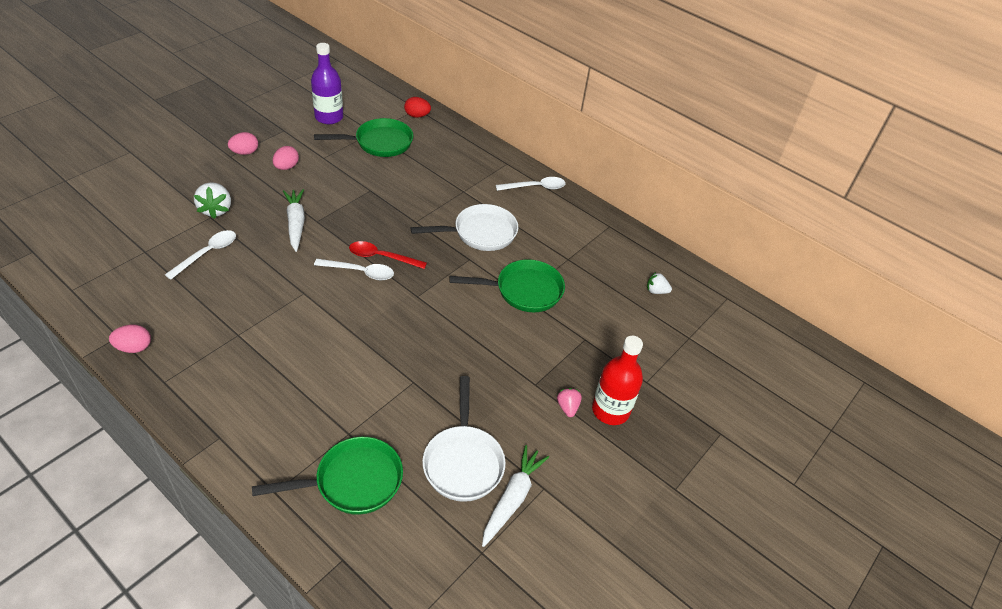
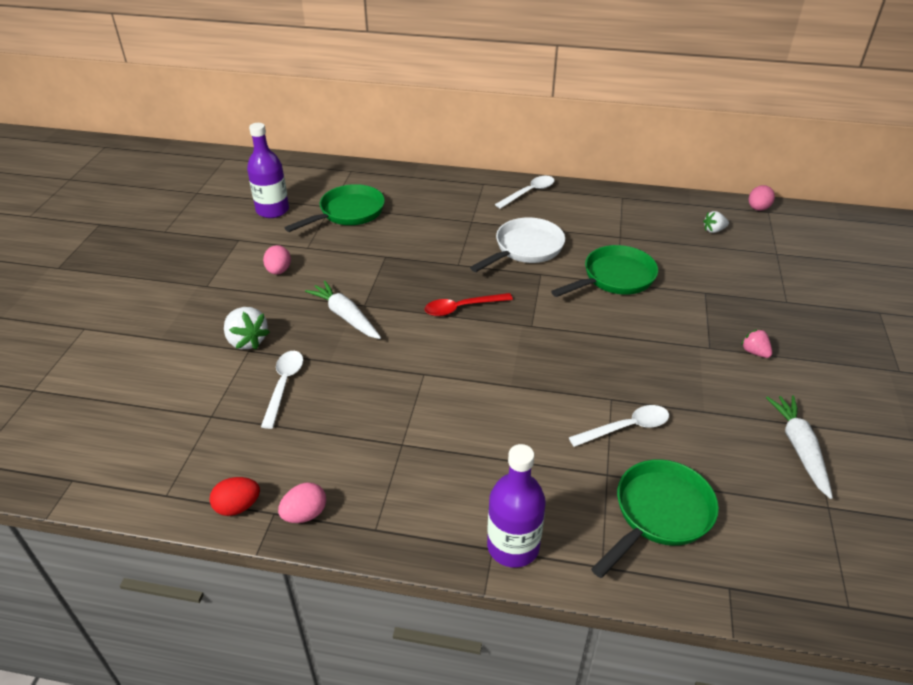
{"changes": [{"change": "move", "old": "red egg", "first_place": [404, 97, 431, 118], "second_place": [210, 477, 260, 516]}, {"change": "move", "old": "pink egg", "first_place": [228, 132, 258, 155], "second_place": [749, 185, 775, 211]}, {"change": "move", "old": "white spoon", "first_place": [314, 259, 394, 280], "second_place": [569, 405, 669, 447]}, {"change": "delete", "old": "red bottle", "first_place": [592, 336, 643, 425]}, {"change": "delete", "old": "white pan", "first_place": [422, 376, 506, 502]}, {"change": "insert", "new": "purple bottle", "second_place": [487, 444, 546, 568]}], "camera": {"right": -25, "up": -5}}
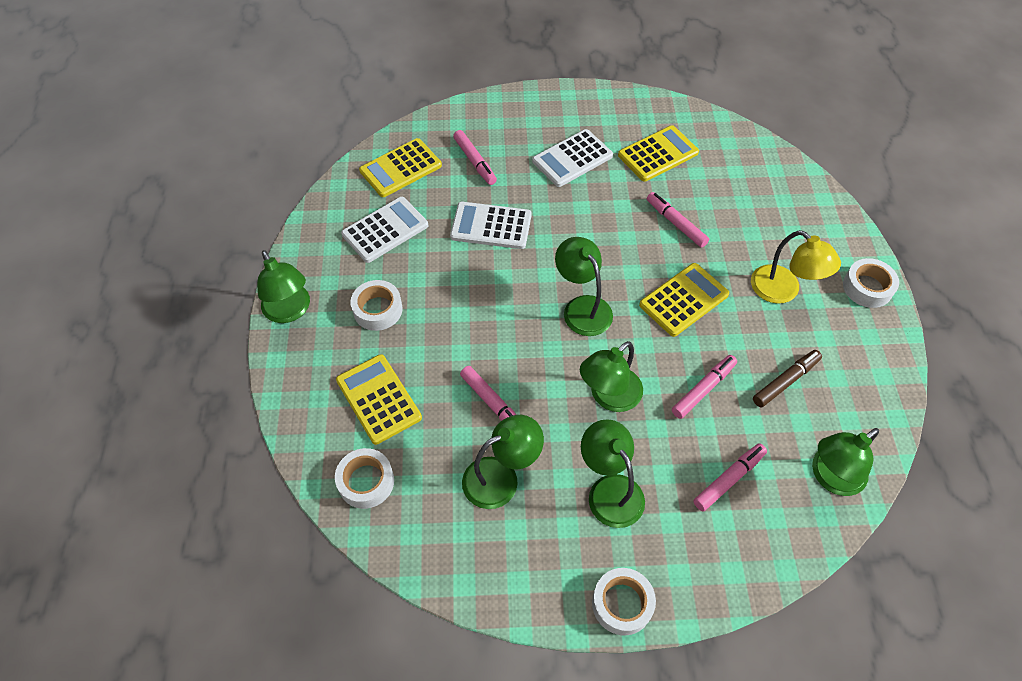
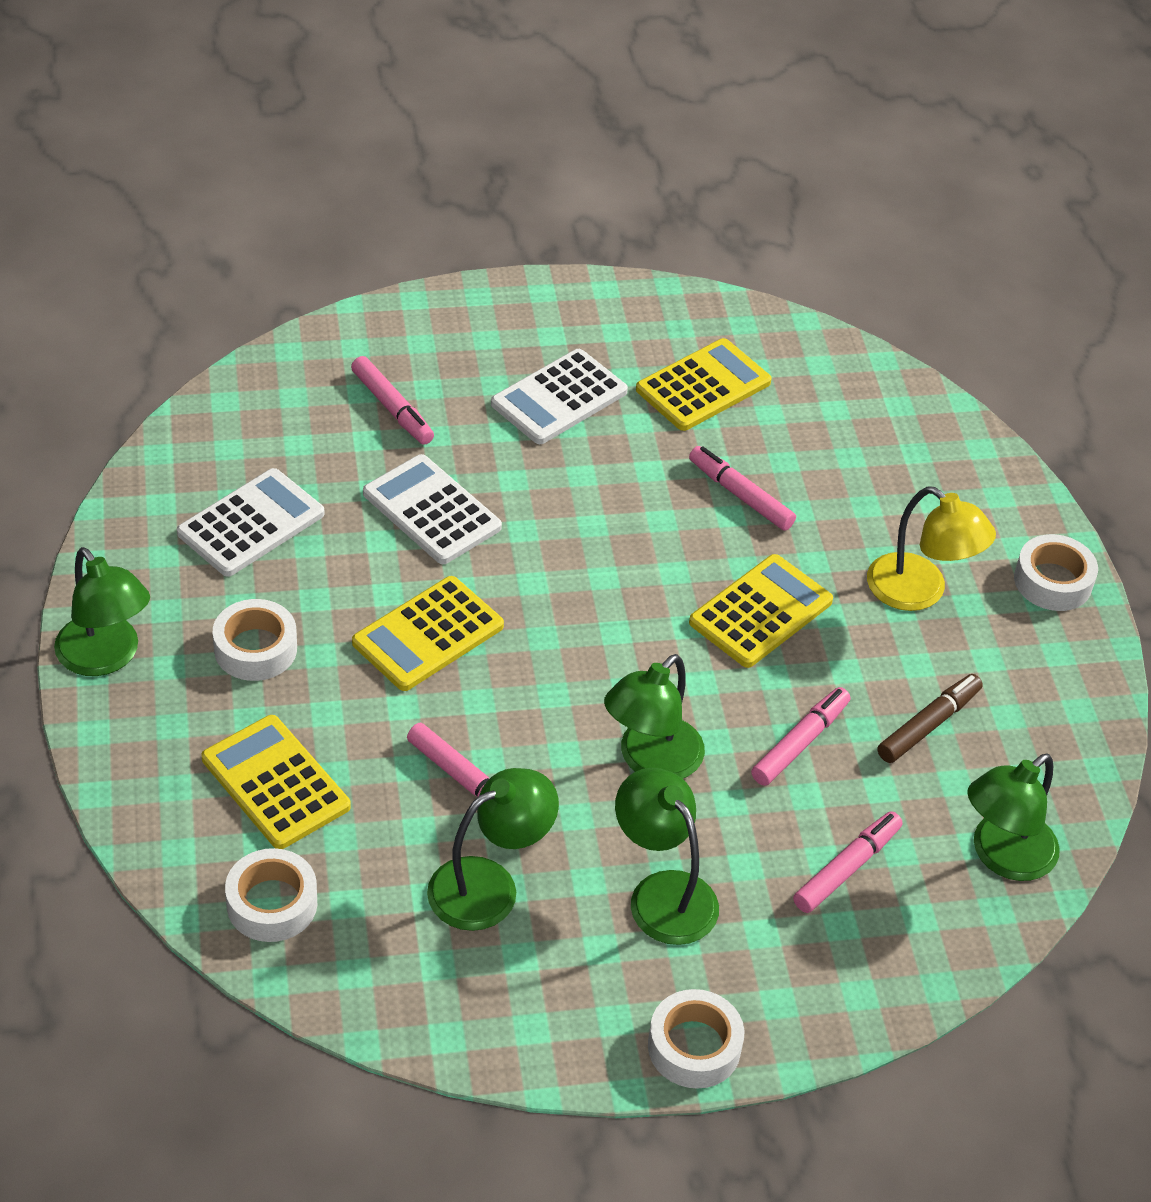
{"changes": [{"change": "move", "old": "yellow calculator", "first_place": [359, 138, 442, 197], "second_place": [352, 576, 504, 691]}, {"change": "rotate", "old": "white calculator", "first_place": [450, 202, 532, 249], "second_place": [363, 454, 502, 564], "degrees": 45}, {"change": "delete", "old": "green lamp", "first_place": [555, 237, 613, 336]}], "camera": {"right": -10, "up": -10}}
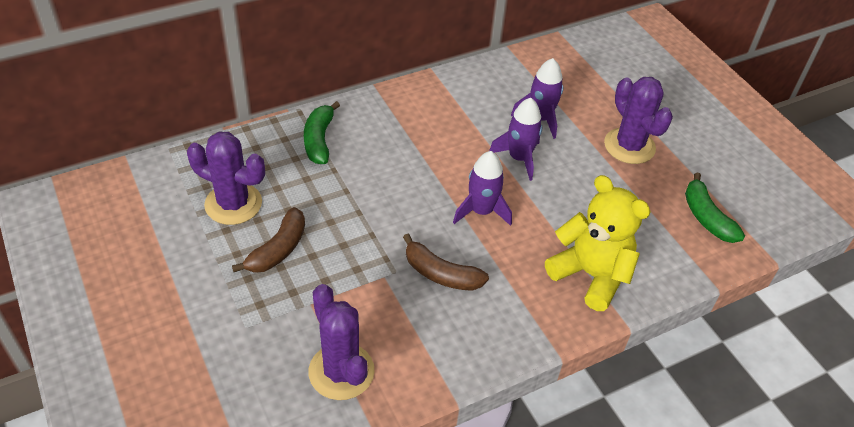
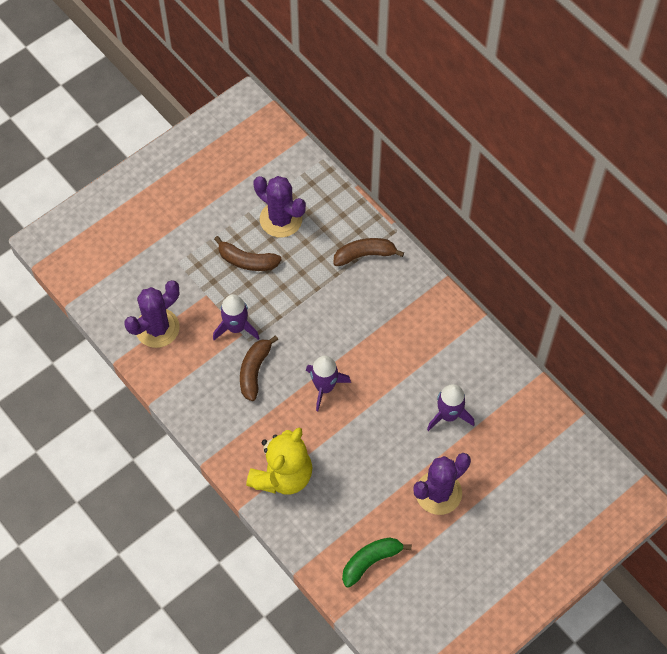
{"changes": [{"change": "move", "old": "purple rocket", "first_place": [489, 98, 542, 181], "second_place": [213, 294, 259, 340]}, {"change": "recolor", "old": "green banana", "new": "brown banana", "first_place": [304, 101, 340, 164], "second_place": [333, 238, 404, 266]}, {"change": "rotate", "old": "purple cactus", "first_place": [187, 131, 265, 225], "second_place": [253, 176, 306, 238], "degrees": -60}], "camera": {"right": 80, "up": 15}}
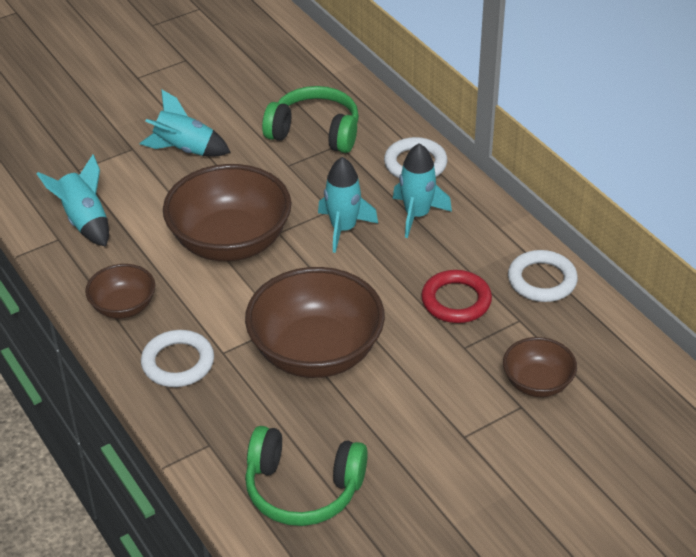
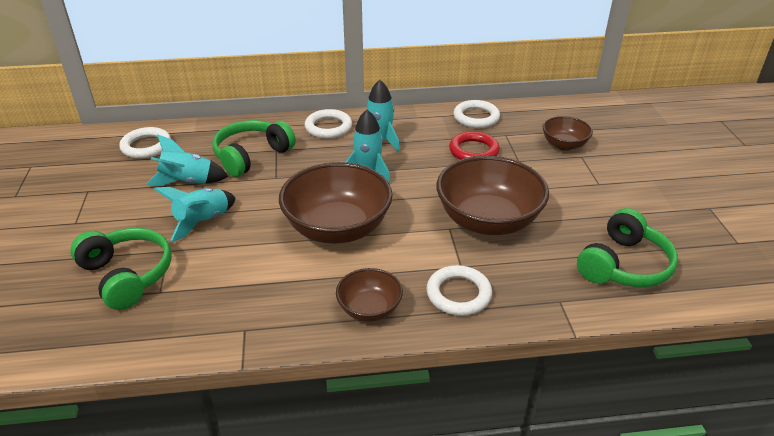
{"changes": [{"change": "move", "old": "turquoise rocket", "first_place": [37, 155, 109, 247], "second_place": [146, 134, 229, 186]}, {"change": "insert", "new": "white ring", "second_place": [119, 127, 171, 158]}, {"change": "insert", "new": "green headphones", "second_place": [70, 228, 172, 310]}], "camera": {"right": -65, "up": -5}}
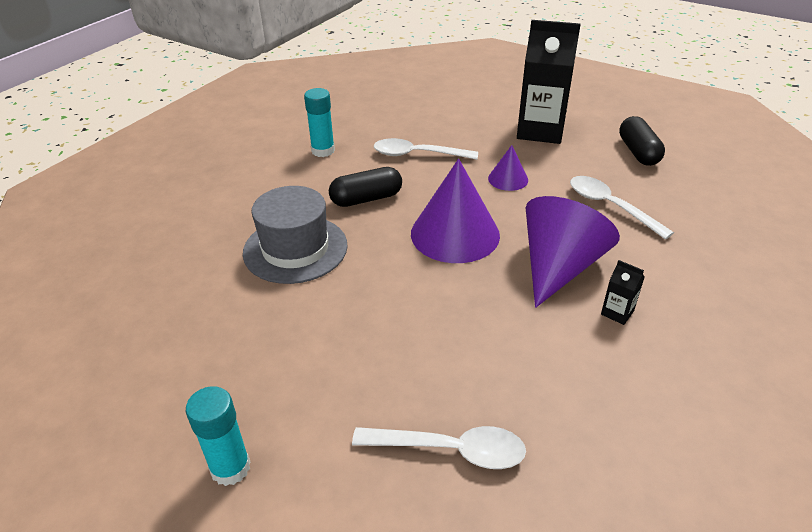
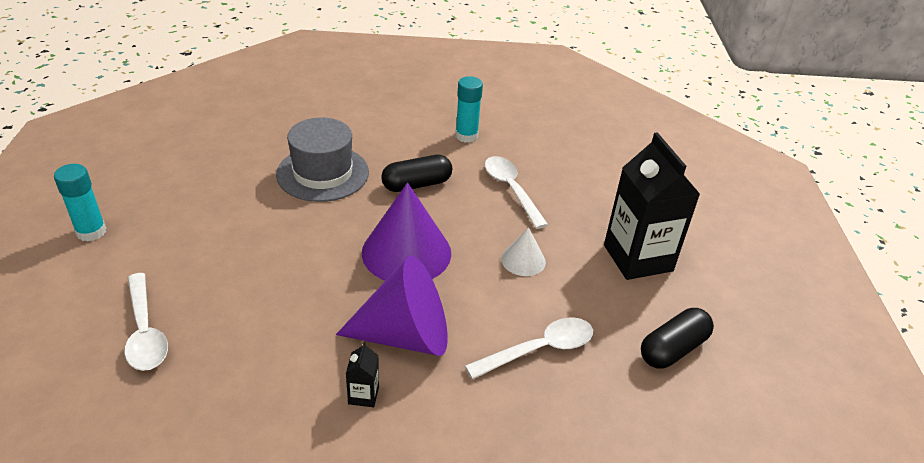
{"changes": [{"change": "recolor", "old": "purple cone", "new": "white cone", "first_place": [488, 145, 528, 191], "second_place": [501, 227, 546, 276]}, {"change": "rotate", "old": "black capsule", "first_place": [329, 167, 402, 207], "second_place": [381, 155, 452, 192], "degrees": -60}, {"change": "rotate", "old": "white spoon", "first_place": [570, 176, 674, 239], "second_place": [465, 317, 593, 379], "degrees": 45}], "camera": {"right": 55, "up": 0}}
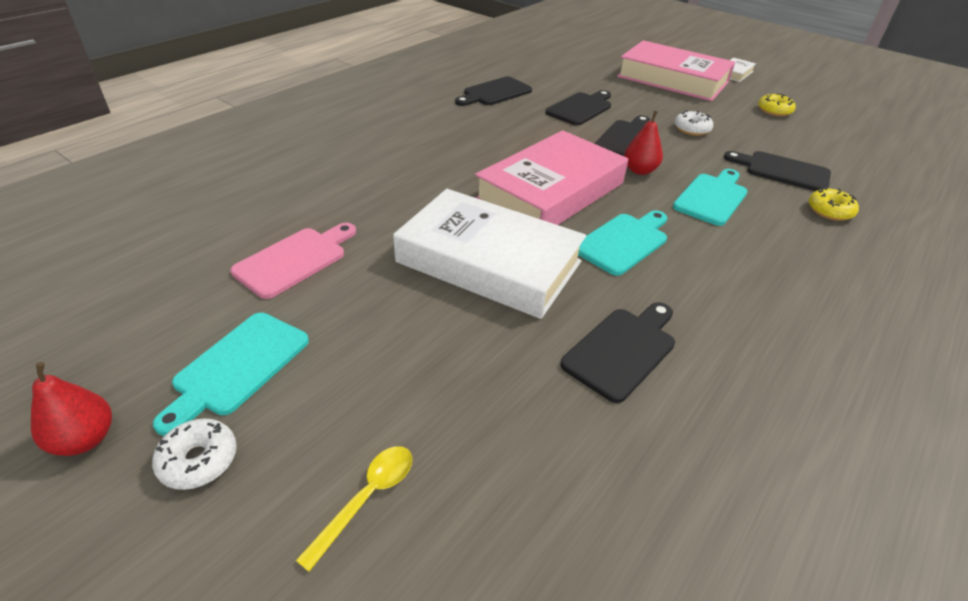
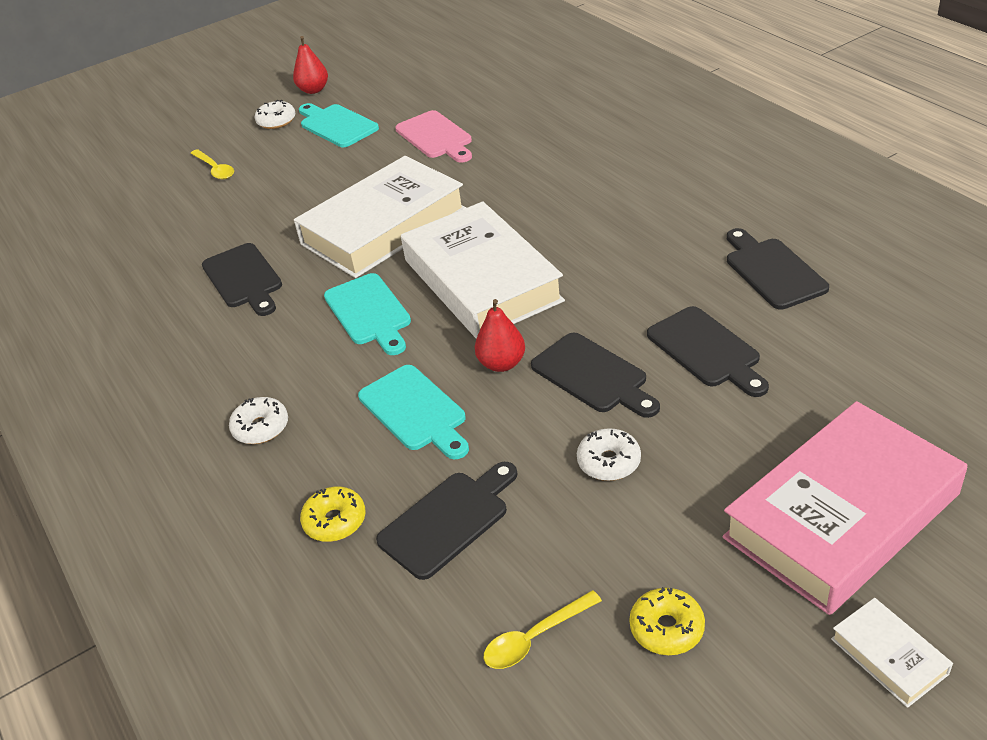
{"changes": [{"change": "recolor", "old": "pink book", "new": "white book", "first_place": [475, 130, 628, 225], "second_place": [401, 201, 565, 339]}, {"change": "insert", "new": "white donut", "second_place": [229, 397, 288, 444]}, {"change": "insert", "new": "yellow spoon", "second_place": [484, 590, 602, 669]}], "camera": {"right": 115, "up": 0}}
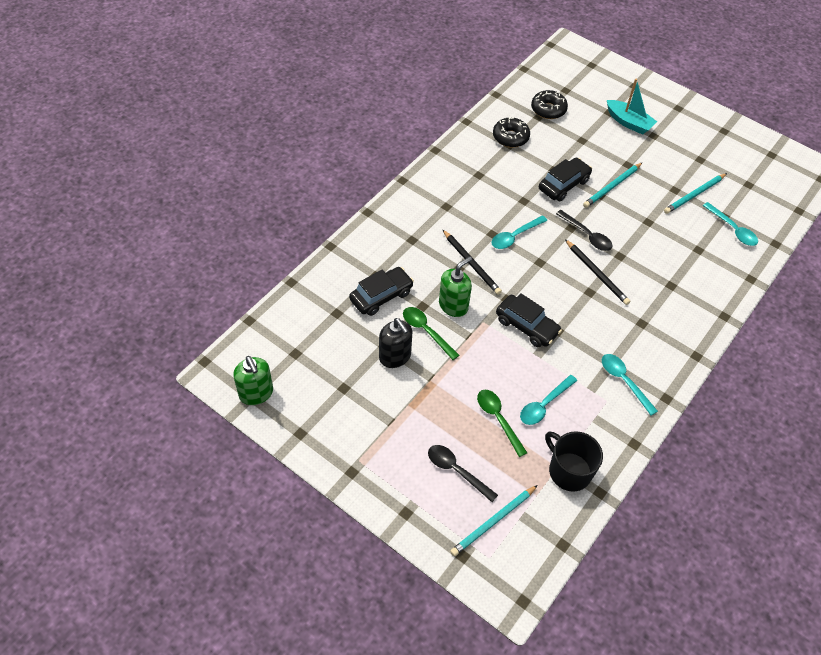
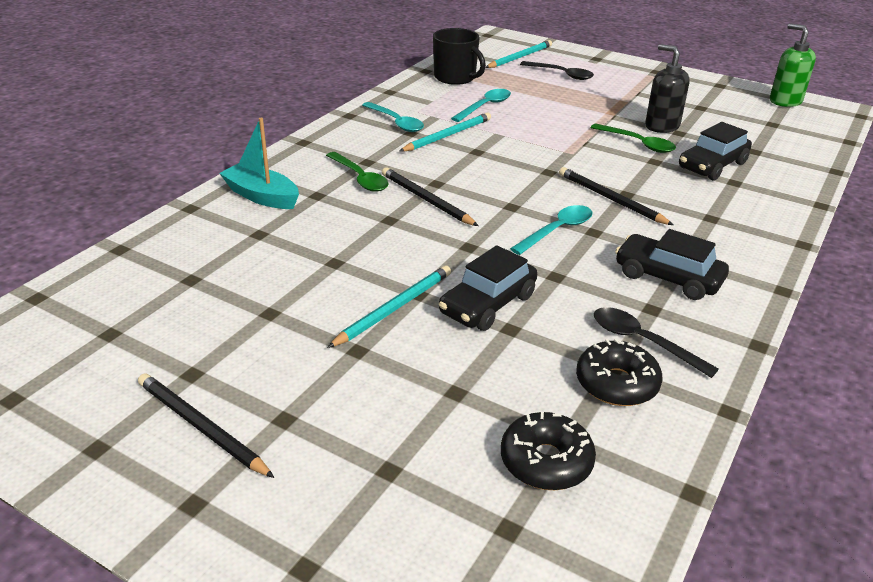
{"changes": [{"change": "move", "old": "turquoise boat", "first_place": [607, 79, 657, 135], "second_place": [219, 118, 299, 209]}, {"change": "move", "old": "turquoise pencil", "first_place": [664, 173, 727, 214], "second_place": [400, 113, 491, 152]}, {"change": "delete", "old": "turquoise spoon", "first_place": [703, 202, 758, 246]}, {"change": "move", "old": "black spoon", "first_place": [556, 210, 612, 251], "second_place": [594, 307, 719, 378]}, {"change": "delete", "old": "green soap dispenser", "first_place": [439, 256, 472, 317]}, {"change": "move", "old": "black car", "first_place": [496, 293, 562, 347], "second_place": [615, 229, 729, 300]}, {"change": "move", "old": "green spoon", "first_place": [477, 390, 527, 457], "second_place": [326, 152, 388, 192]}, {"change": "insert", "new": "black pencil", "second_place": [138, 373, 275, 478]}], "camera": {"right": 175, "up": -20}}
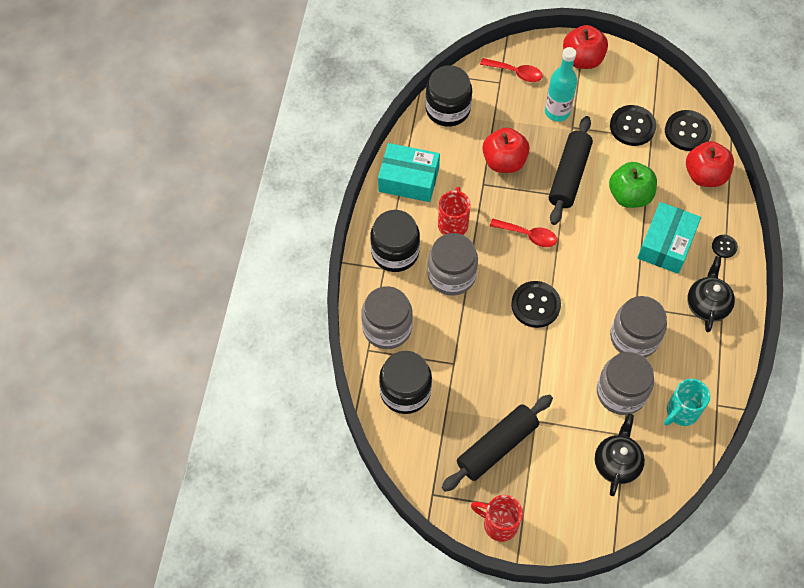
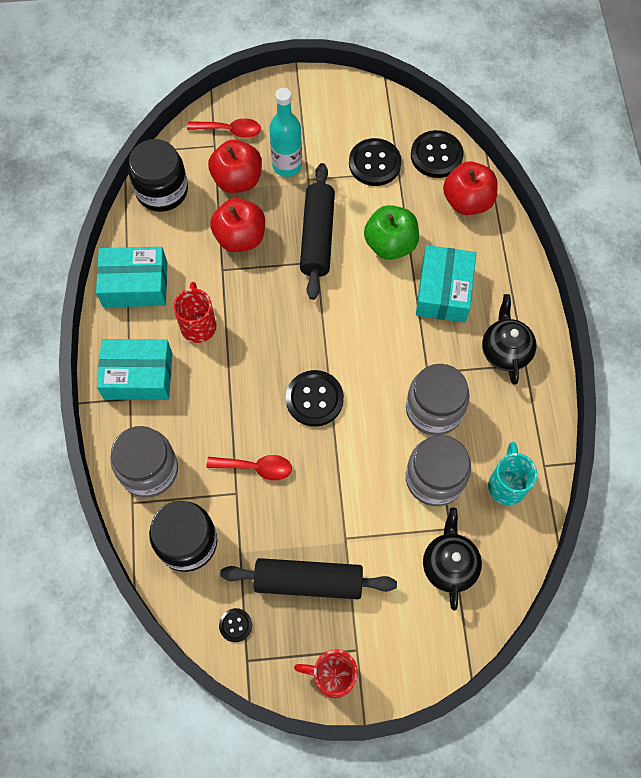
{"changes": [{"change": "move", "old": "red apple", "first_place": [563, 25, 608, 69], "second_place": [208, 140, 262, 193]}, {"change": "replace", "old": "black jar", "new": "turquoise box", "first_place": [370, 210, 420, 272], "second_place": [97, 339, 172, 400]}, {"change": "move", "old": "red spoon", "first_place": [490, 219, 557, 247], "second_place": [206, 455, 292, 481]}, {"change": "delete", "old": "grey jar", "first_place": [427, 233, 478, 296]}, {"change": "move", "old": "black button", "first_place": [712, 235, 738, 258], "second_place": [219, 608, 252, 642]}, {"change": "rotate", "old": "turquoise mug", "first_place": [664, 379, 710, 426], "second_place": [488, 442, 537, 505], "degrees": 150}, {"change": "rotate", "old": "black rolling pin", "first_place": [442, 395, 553, 492], "second_place": [220, 558, 397, 599], "degrees": 60}], "camera": {"right": -15, "up": 5}}
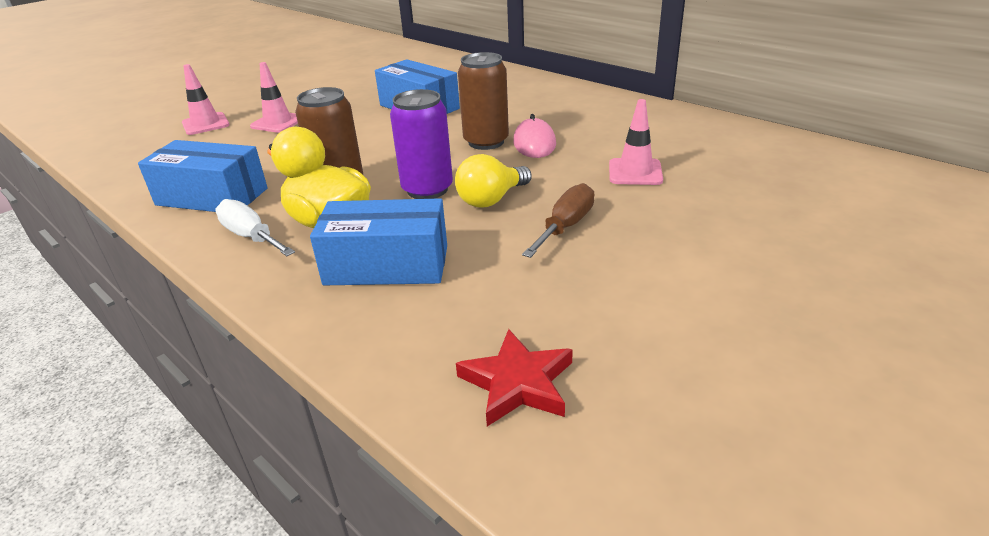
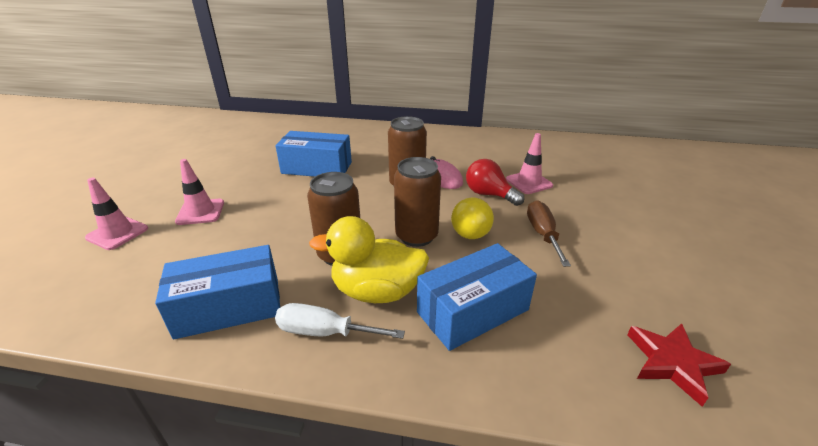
{"changes": [{"change": "recolor", "old": "purple can", "new": "brown can", "first_place": [390, 89, 453, 199], "second_place": [394, 157, 441, 247]}, {"change": "insert", "new": "red light bulb", "second_place": [466, 159, 524, 206]}], "camera": {"right": -35, "up": 0}}
